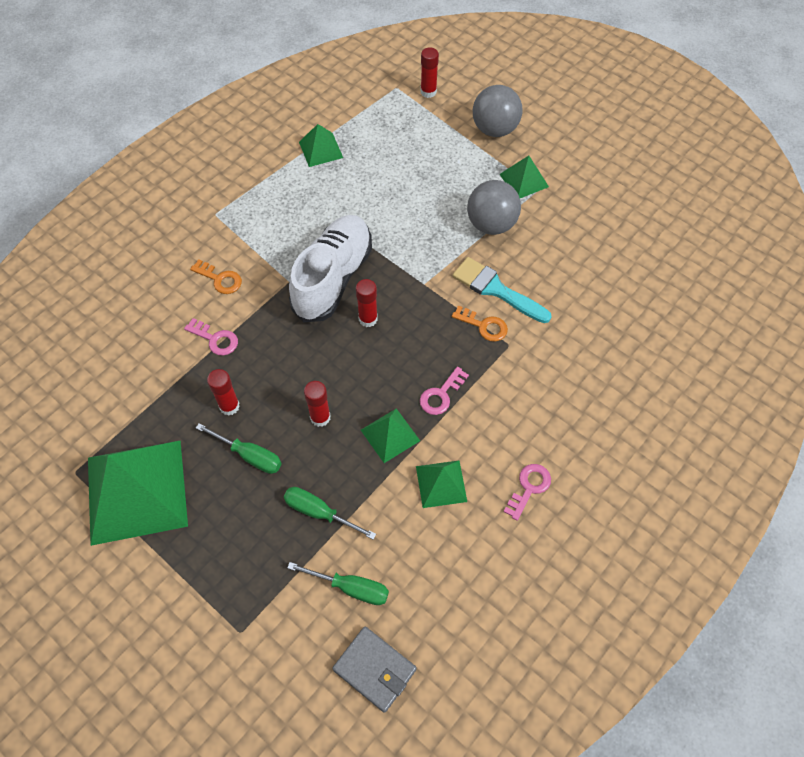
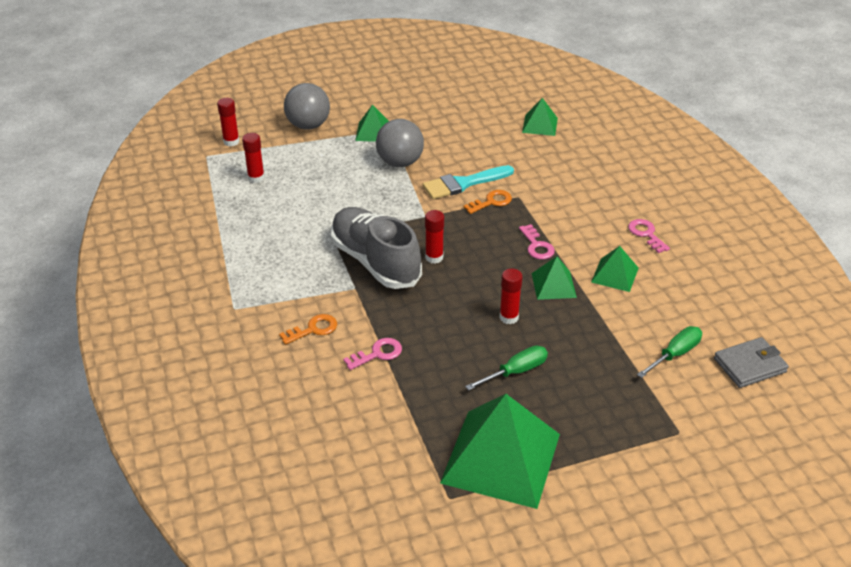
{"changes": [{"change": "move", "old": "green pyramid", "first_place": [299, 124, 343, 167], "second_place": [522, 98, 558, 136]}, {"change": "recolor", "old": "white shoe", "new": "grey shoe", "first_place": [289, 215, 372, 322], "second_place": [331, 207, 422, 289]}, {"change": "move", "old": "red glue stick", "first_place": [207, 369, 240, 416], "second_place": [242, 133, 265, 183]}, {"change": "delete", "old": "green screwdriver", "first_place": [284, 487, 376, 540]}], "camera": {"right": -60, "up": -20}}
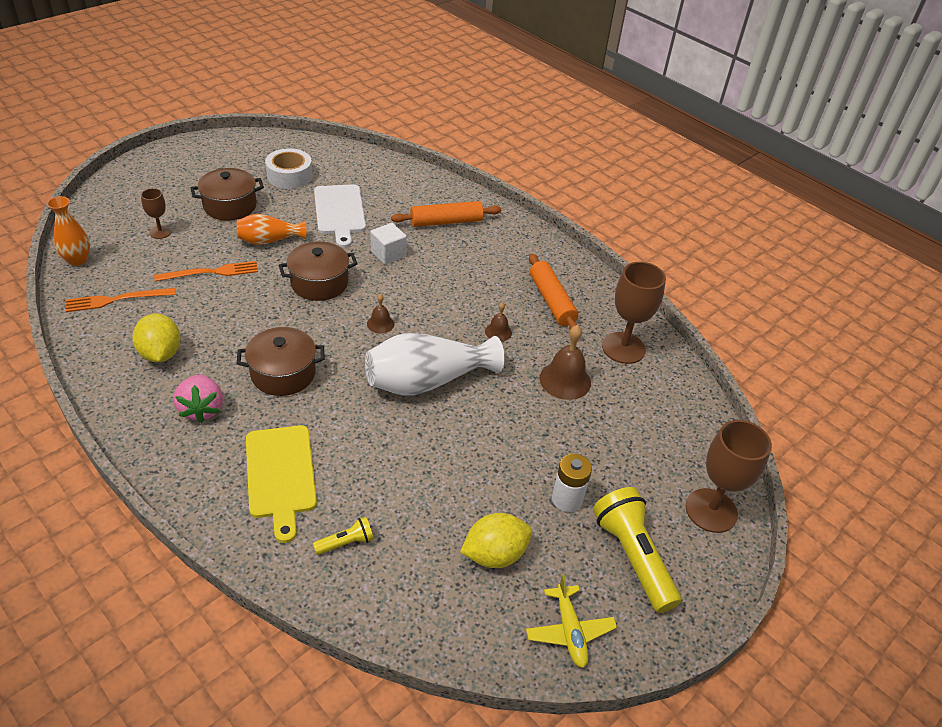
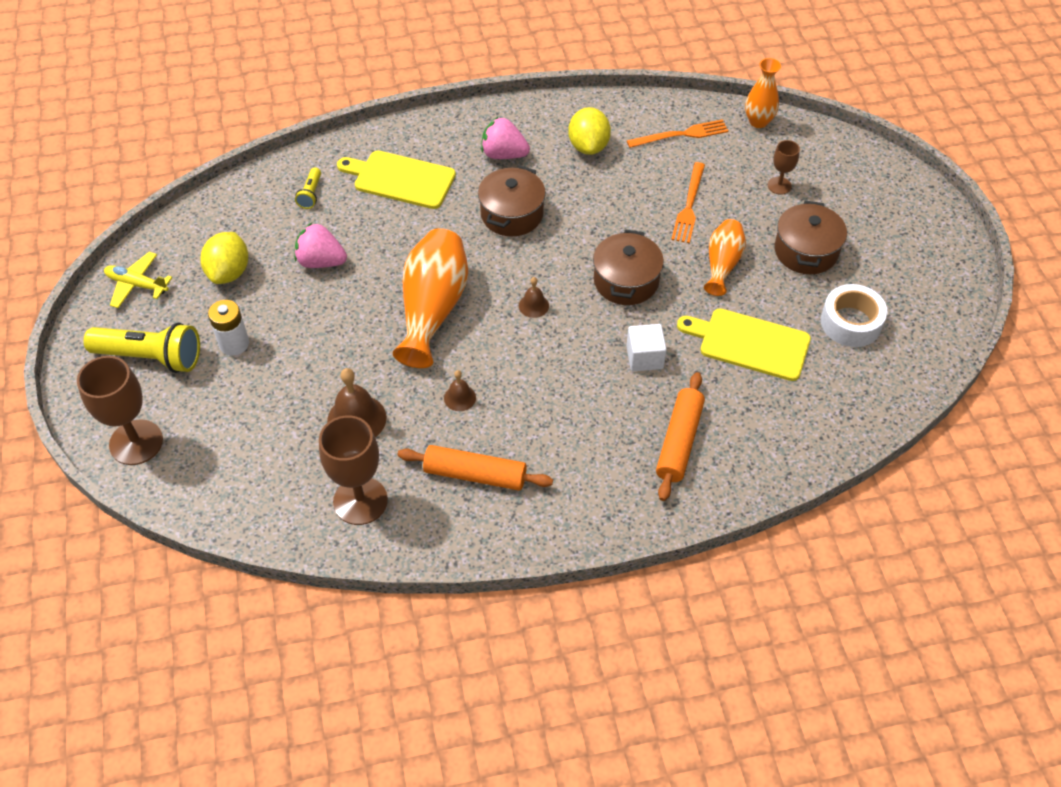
{"changes": [{"change": "recolor", "old": "white cutting board", "new": "yellow cutting board", "first_place": [314, 184, 366, 248], "second_place": [677, 308, 811, 381]}, {"change": "rotate", "old": "orange fork", "first_place": [66, 288, 175, 312], "second_place": [627, 119, 729, 148], "degrees": 60}, {"change": "rotate", "old": "yellow lemon", "first_place": [132, 313, 181, 362], "second_place": [568, 107, 611, 155], "degrees": 75}, {"change": "recolor", "old": "white vase", "new": "orange vase", "first_place": [365, 333, 504, 395], "second_place": [393, 228, 468, 368]}, {"change": "insert", "new": "pink strawberry", "second_place": [294, 223, 347, 268]}], "camera": {"right": 125, "up": 10}}
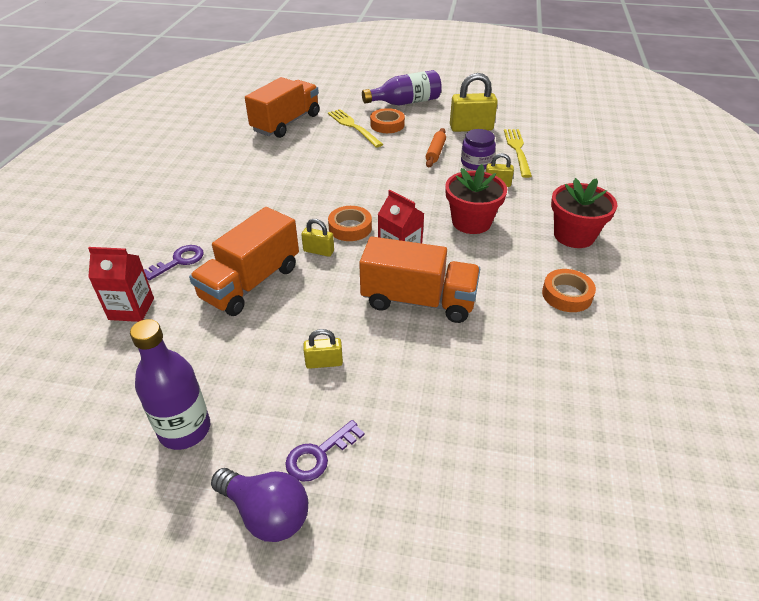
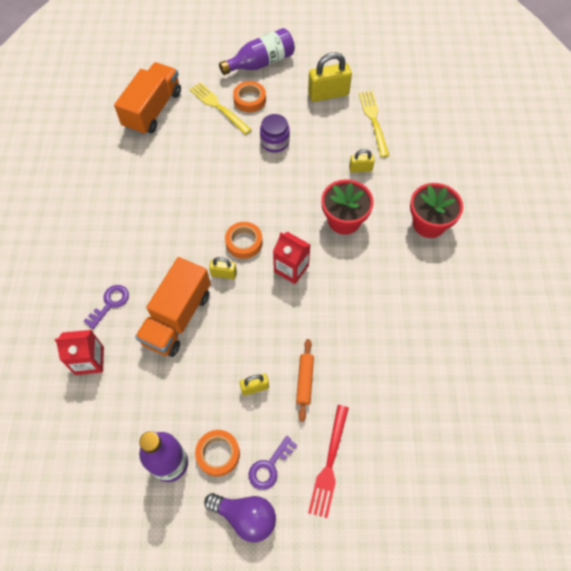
{"changes": [{"change": "move", "old": "orange rolling pin", "first_place": [426, 128, 446, 167], "second_place": [296, 339, 314, 422]}, {"change": "move", "old": "purple jar", "first_place": [461, 129, 496, 170], "second_place": [260, 114, 290, 152]}, {"change": "delete", "old": "orange truck", "first_place": [359, 236, 480, 323]}, {"change": "move", "old": "orange tape", "first_place": [542, 269, 596, 312], "second_place": [195, 430, 240, 476]}, {"change": "insert", "new": "red fork", "second_place": [308, 405, 349, 518]}], "camera": {"right": -10, "up": 20}}
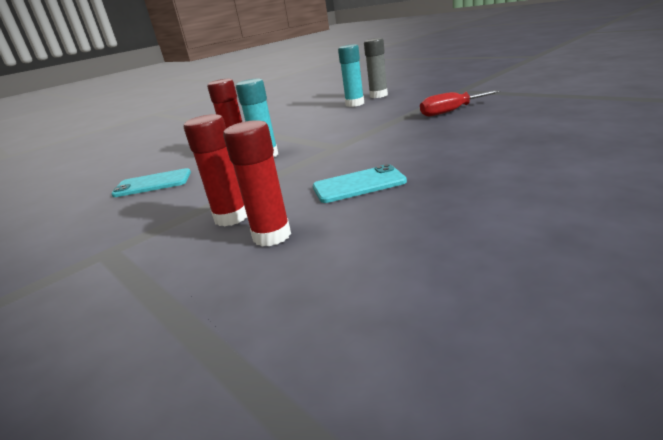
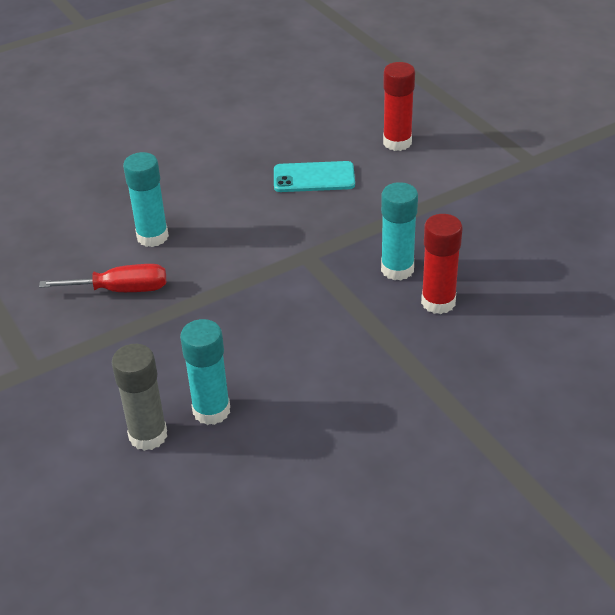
{"changes": [{"change": "delete", "old": "red glue stick", "first_place": [184, 114, 247, 227]}, {"change": "delete", "old": "turquoise phone", "first_place": [111, 168, 191, 197]}, {"change": "insert", "new": "turquoise glue stick", "second_place": [123, 152, 169, 247]}], "camera": {"right": -170, "up": 15}}
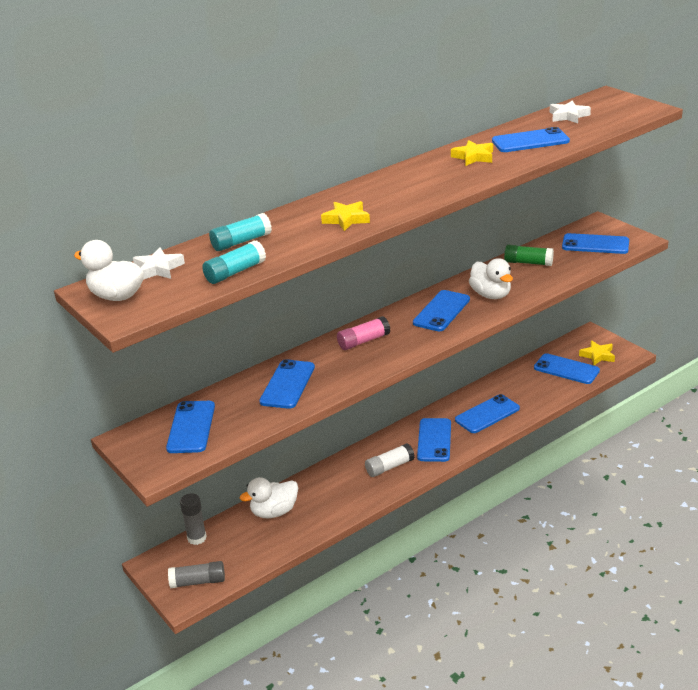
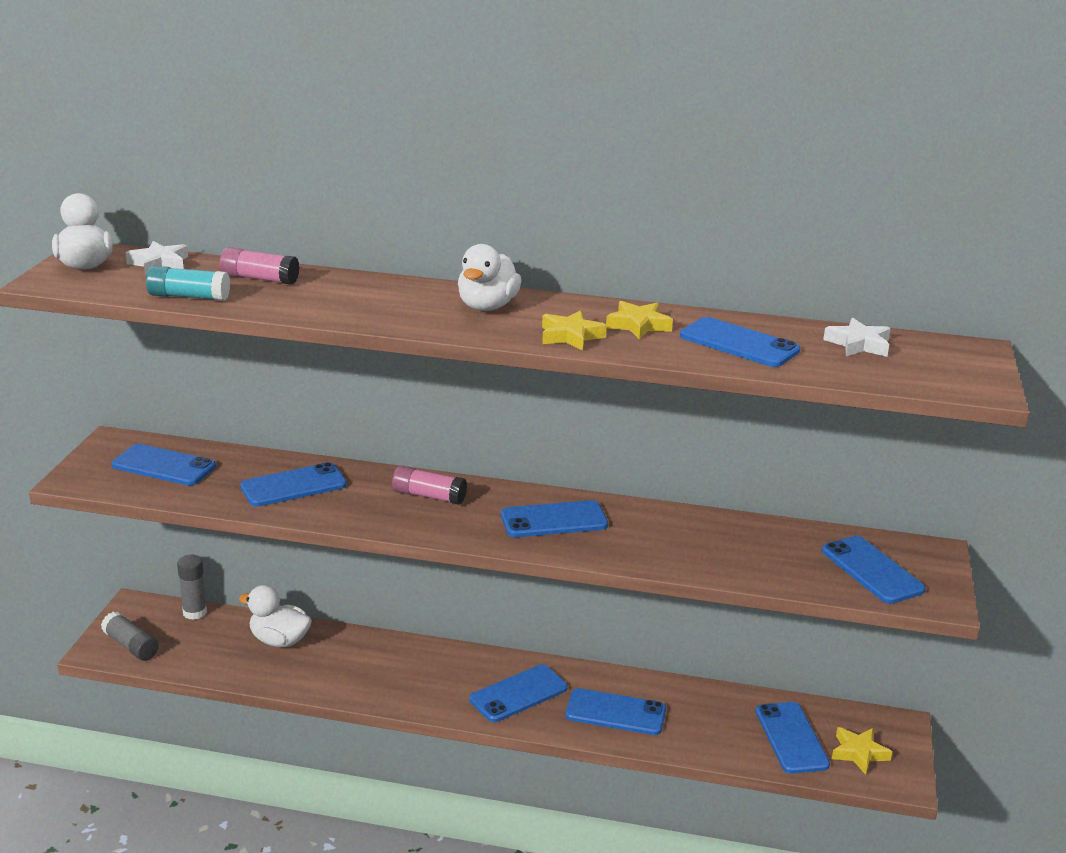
{"changes": [{"change": "move", "old": "yellow star", "first_place": [321, 201, 370, 231], "second_place": [542, 311, 607, 351]}, {"change": "recolor", "old": "turquoise glue stick", "new": "pink glue stick", "first_place": [209, 213, 272, 251], "second_place": [219, 247, 300, 285]}, {"change": "delete", "old": "green glue stick", "first_place": [504, 245, 554, 266]}, {"change": "move", "old": "white duck", "first_place": [469, 258, 513, 299], "second_place": [458, 244, 522, 311]}, {"change": "rotate", "old": "blue phone", "first_place": [166, 401, 215, 453], "second_place": [112, 444, 216, 486], "degrees": 60}, {"change": "delete", "old": "white glue stick", "first_place": [365, 443, 415, 477]}], "camera": {"right": 45, "up": -5}}
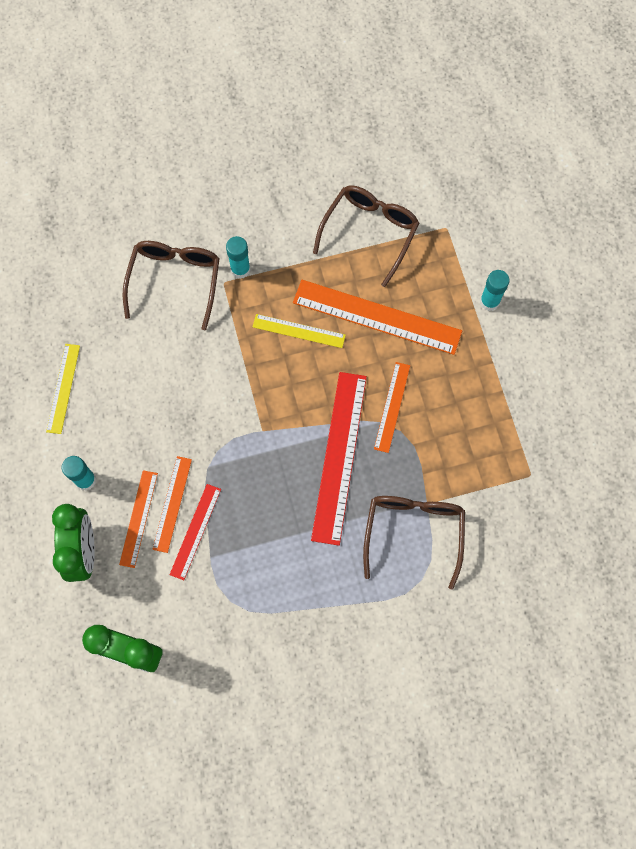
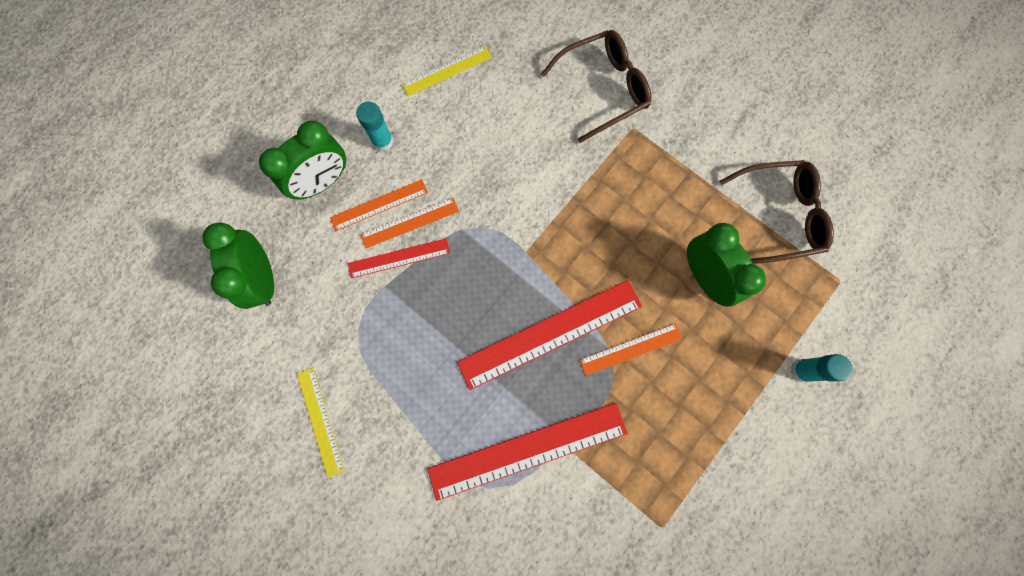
{"changes": [{"change": "delete", "old": "turquoise glue stick", "first_place": [226, 236, 250, 279]}, {"change": "replace", "old": "orange ruler", "new": "green clock", "first_place": [293, 280, 462, 355], "second_place": [687, 223, 766, 307]}, {"change": "move", "old": "yellow ruler", "first_place": [253, 314, 346, 348], "second_place": [297, 368, 345, 478]}, {"change": "replace", "old": "brown glasses", "new": "red ruler", "first_place": [363, 496, 465, 590], "second_place": [427, 403, 627, 501]}], "camera": {"right": 55, "up": 5}}
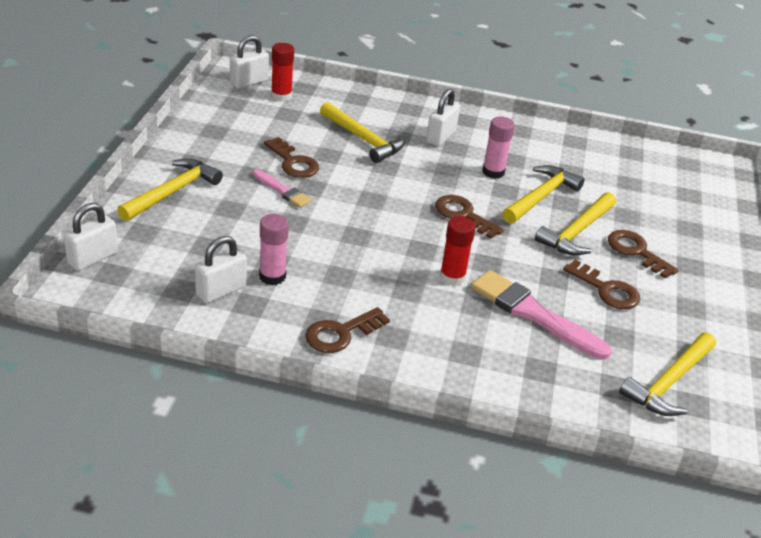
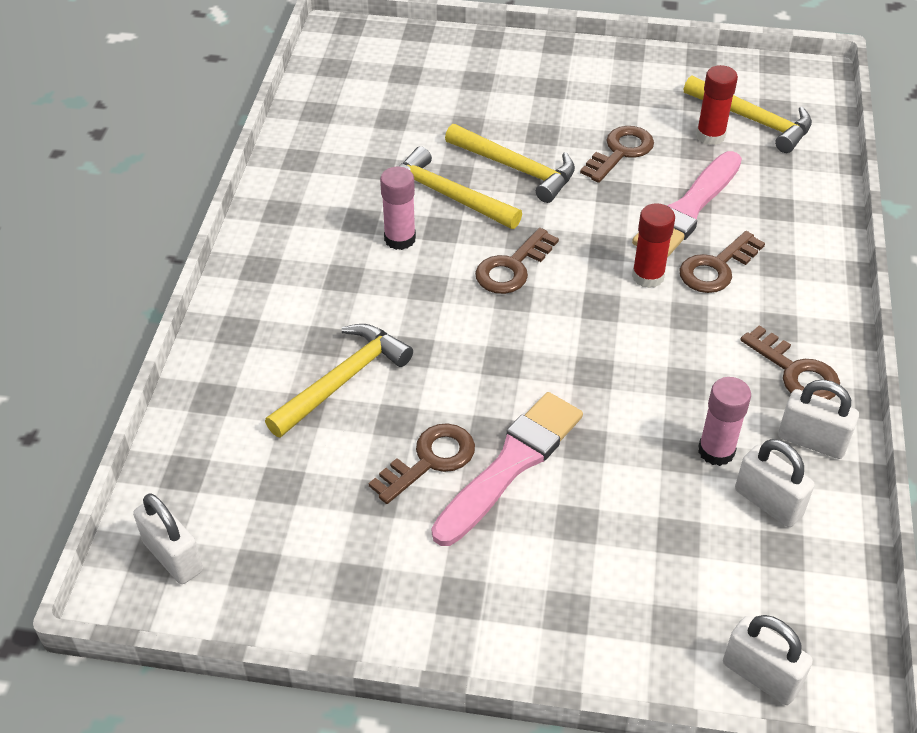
{"changes": [{"change": "move", "old": "red glue stick", "first_place": [271, 43, 294, 102], "second_place": [696, 65, 738, 145]}, {"change": "move", "old": "white padlock", "first_place": [426, 88, 460, 146], "second_place": [778, 380, 859, 459]}, {"change": "delete", "old": "yellow hammer", "first_place": [117, 158, 223, 221]}, {"change": "resize", "old": "pink brush", "first_place": [253, 169, 312, 208], "second_place": [432, 392, 583, 546], "factor": 1.83}, {"change": "move", "old": "brown key", "first_place": [608, 230, 679, 278], "second_place": [679, 231, 765, 293]}], "camera": {"right": -90, "up": 10}}
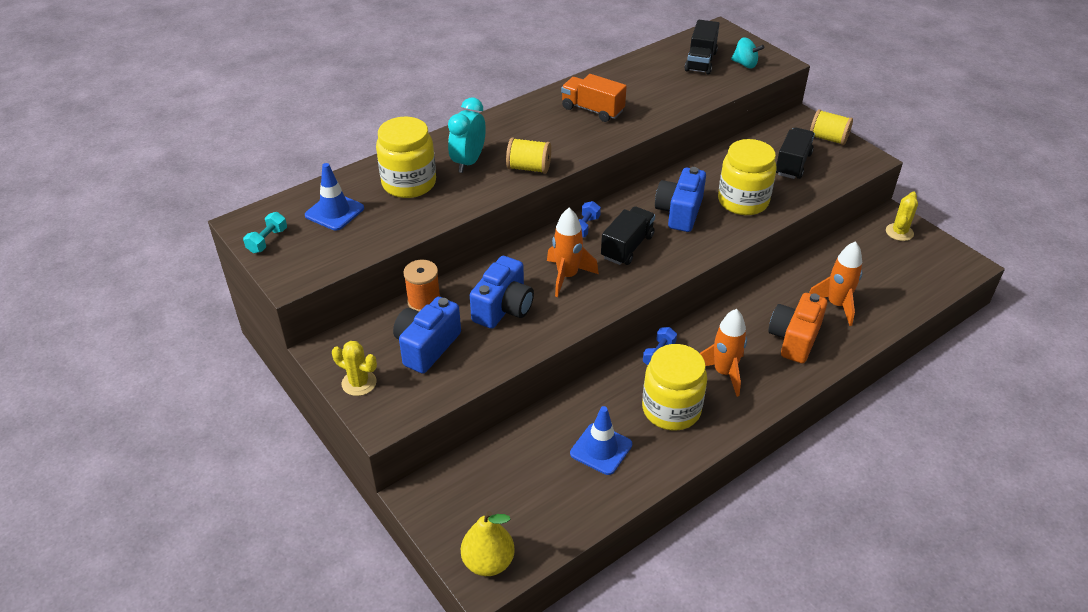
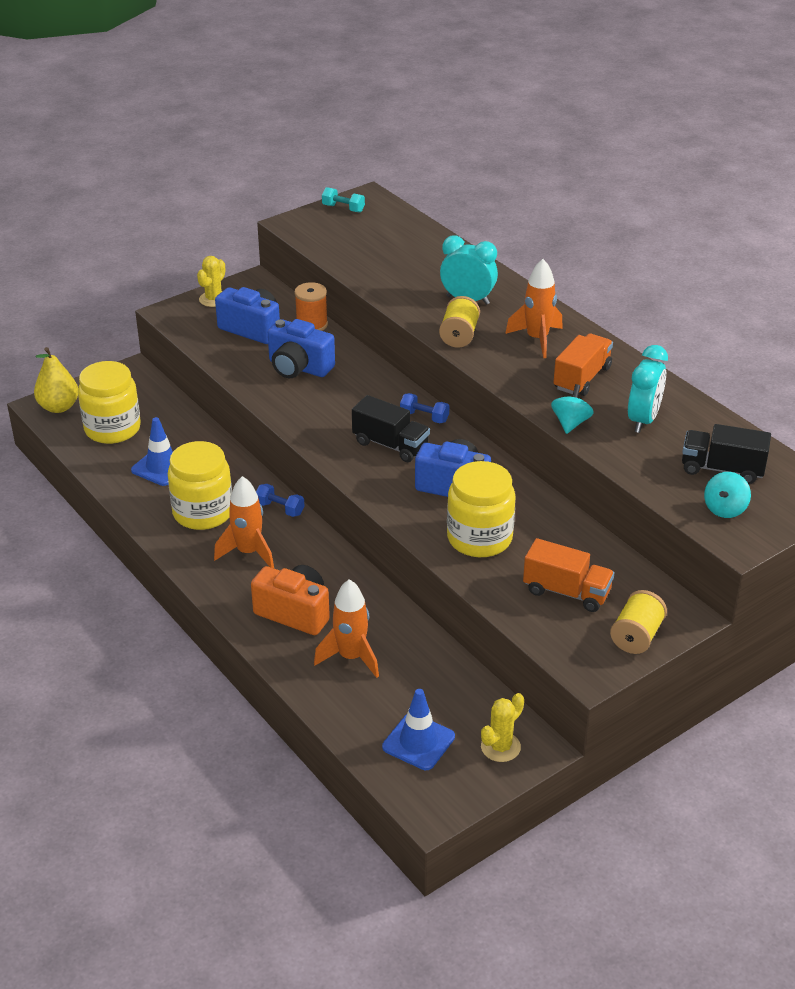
{"changes": [{"change": "move", "old": "yellow jar", "first_place": [376, 117, 436, 198], "second_place": [78, 361, 141, 444]}, {"change": "recolor", "old": "black truck", "new": "orange truck", "first_place": [776, 127, 815, 179], "second_place": [523, 538, 614, 612]}, {"change": "move", "old": "blue traffic cone", "first_place": [305, 163, 364, 231], "second_place": [382, 689, 455, 770]}, {"change": "rotate", "old": "yellow cactus", "first_place": [886, 191, 918, 241], "second_place": [481, 693, 524, 762], "degrees": -75}, {"change": "move", "old": "orange rocket", "first_place": [547, 208, 599, 297], "second_place": [505, 259, 563, 358]}, {"change": "insert", "new": "turquoise clock", "second_place": [628, 345, 668, 433]}, {"change": "insert", "new": "turquoise spinning top", "second_place": [551, 384, 594, 434]}], "camera": {"right": 90, "up": -5}}
